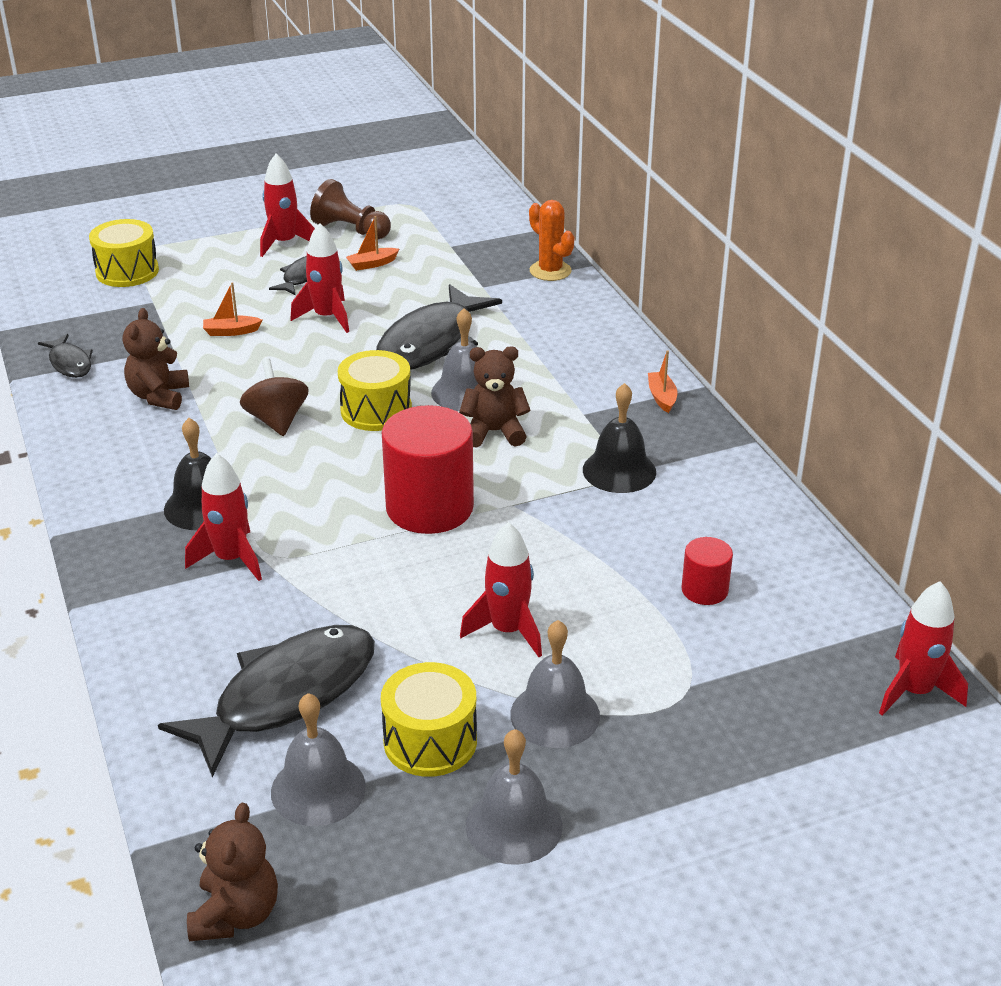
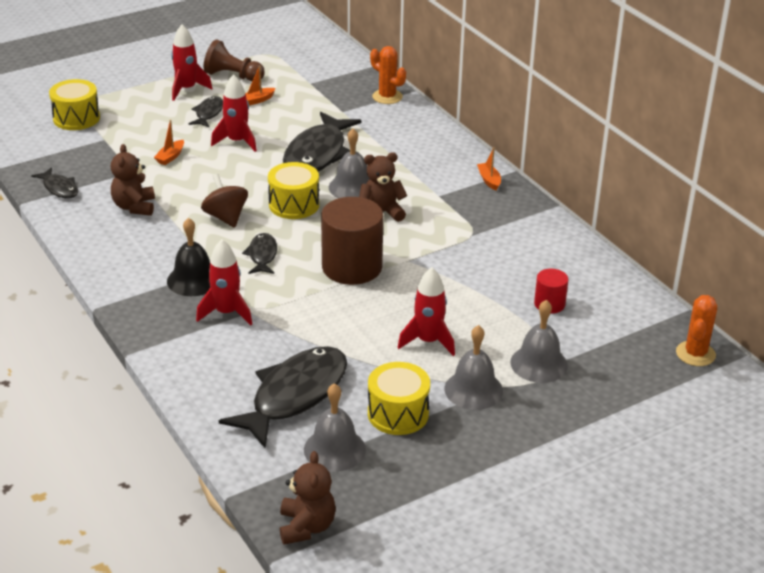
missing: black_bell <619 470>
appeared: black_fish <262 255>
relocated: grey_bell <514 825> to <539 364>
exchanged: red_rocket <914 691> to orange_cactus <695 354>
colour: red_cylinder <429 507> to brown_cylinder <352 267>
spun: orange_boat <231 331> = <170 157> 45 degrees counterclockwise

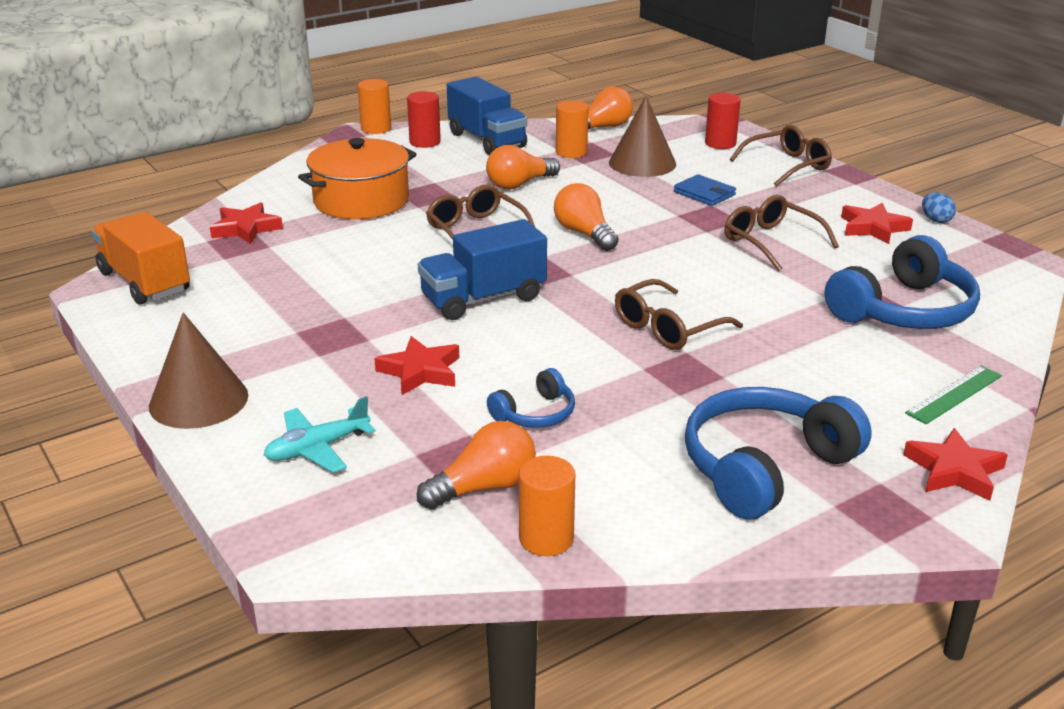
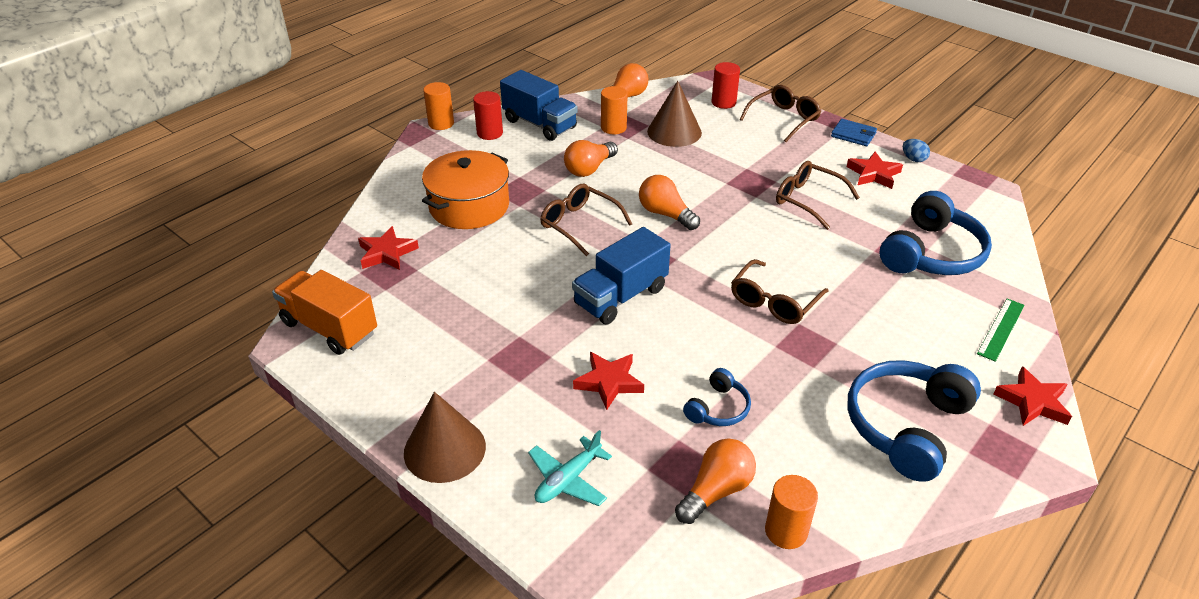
relocated: blue_wallet <704 193> to <853 135>

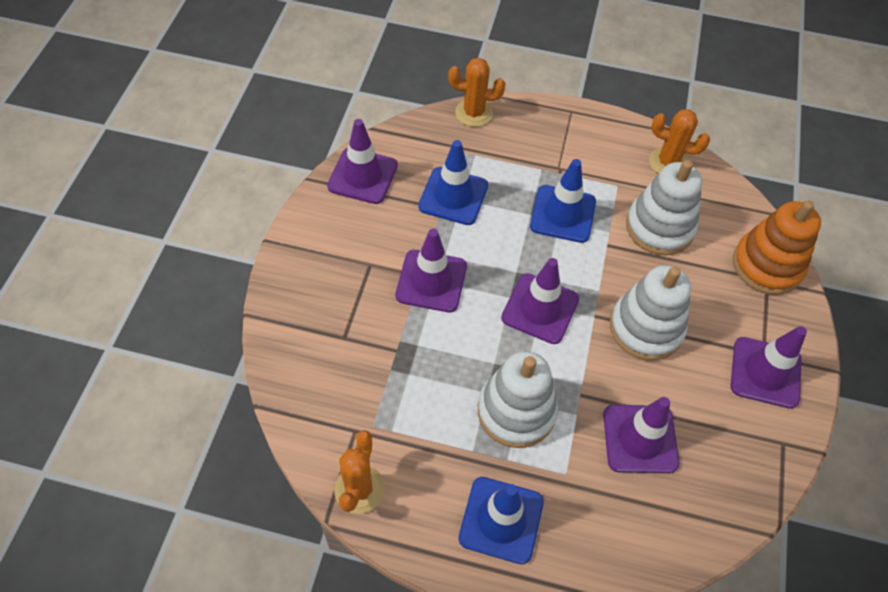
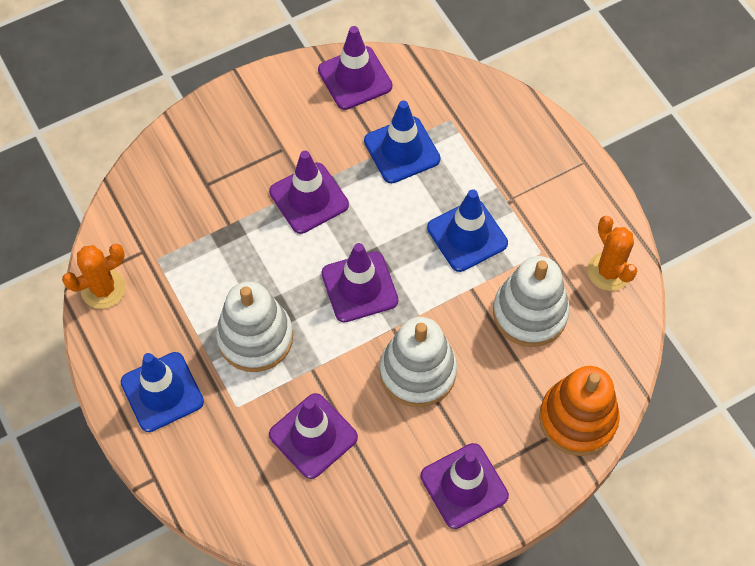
missing: orange_cactus <473 113>

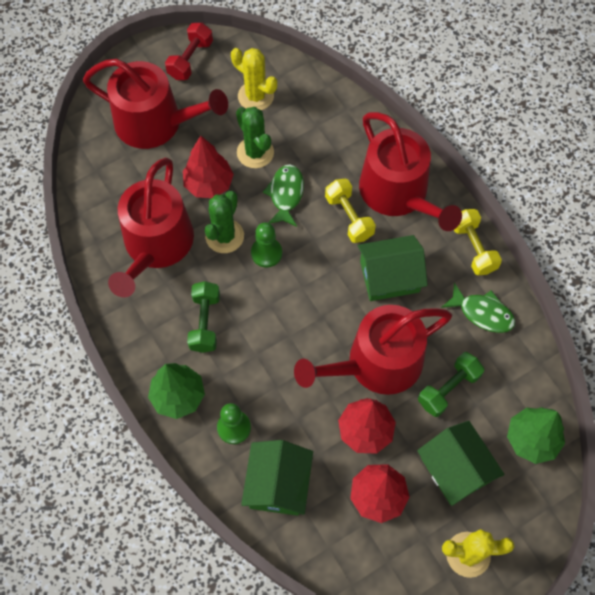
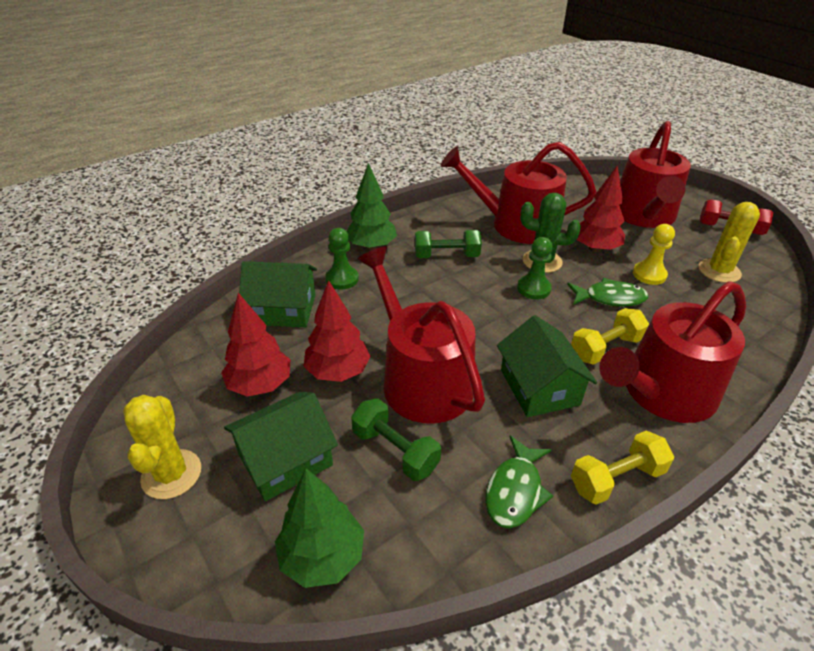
exchanged: green_cactus <255 152> to yellow_pawn <649 274>

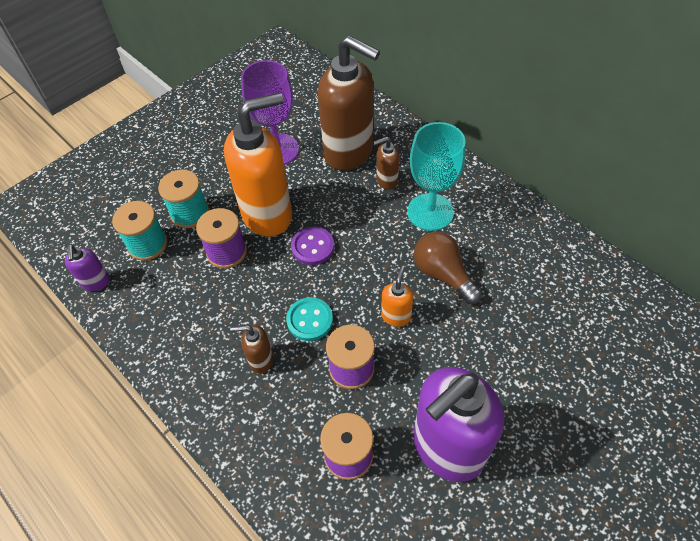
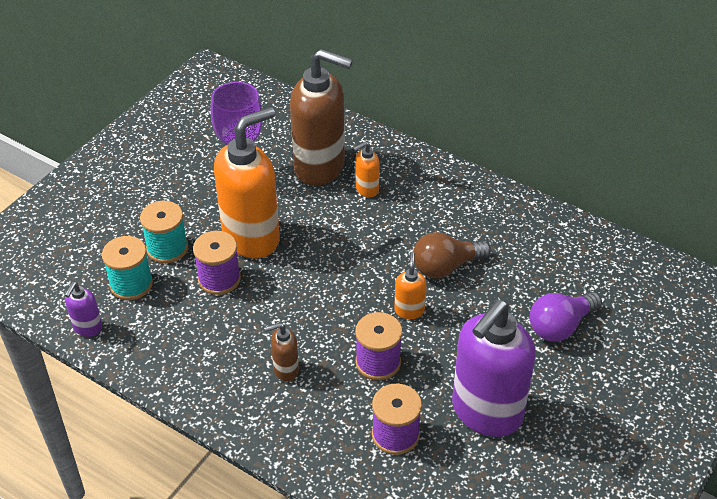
missing: turquoise_button <309 320>; purple_button <312 247>; turquoise_goblet <430 212>
appeared: purple_light_bulb <560 326>
colour: brown_soap_dispenser <386 181> to orange_soap_dispenser <366 189>
spun: purple_soap_dispenser <96 282> = <88 328> 45 degrees clockwise; brown_light_bulb <443 274> = <446 267> 60 degrees counterclockwise

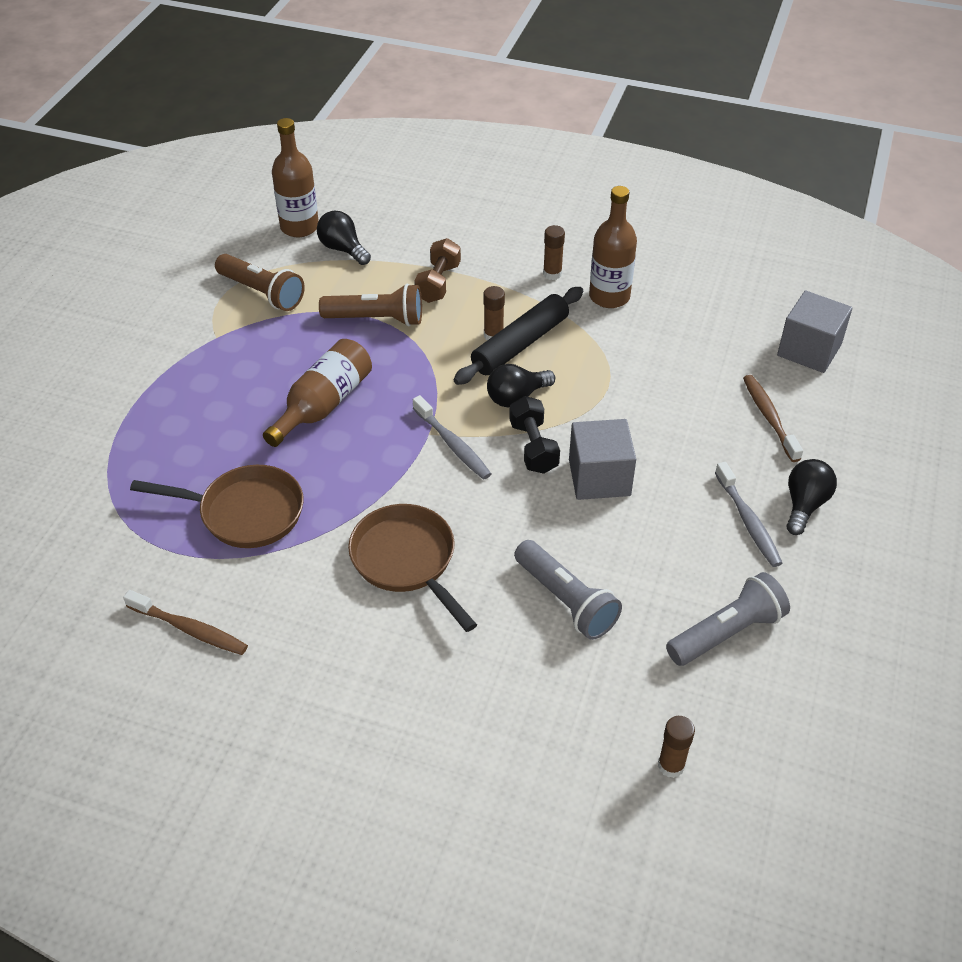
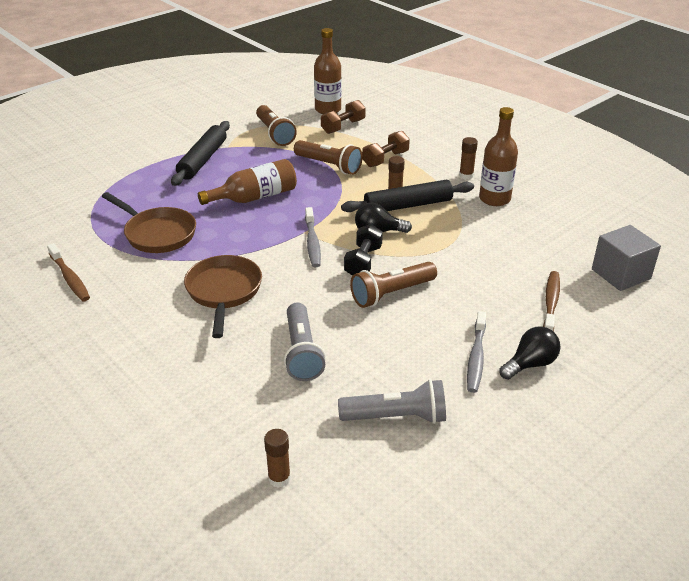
appeared: black_rolling_pin <203 160>
exchanged: black_light_bulb <343 249> to brown_dumbbell <343 126>; grey_cube <599 477> to brown_flashlight <391 293>

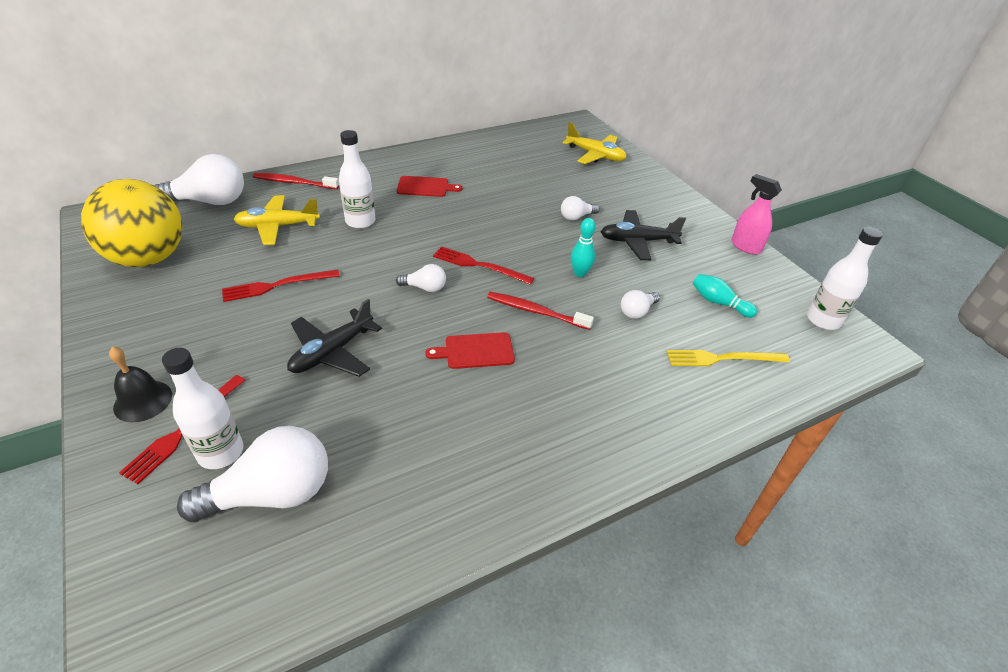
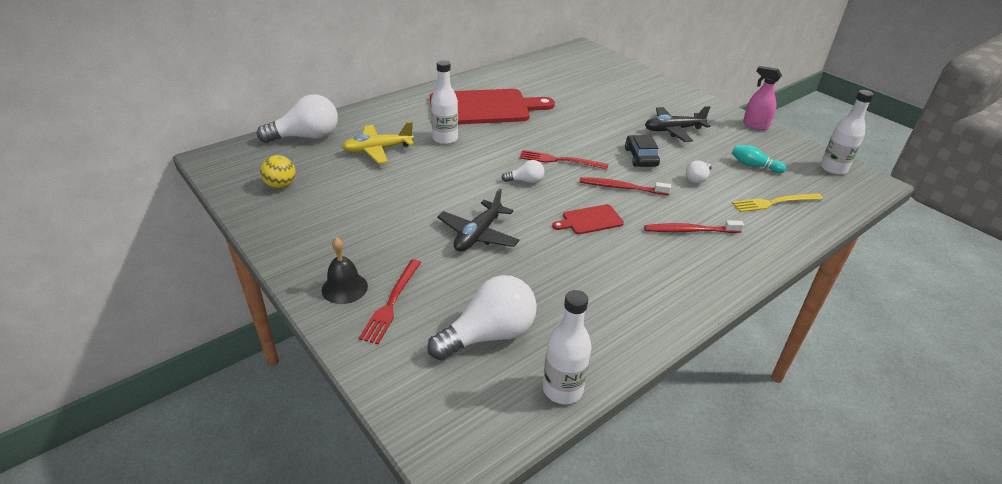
missing: red_fork <277 285>; white_light_bulb <576 217>; yellow_plane <595 155>
relocated: white_bottle <221 452> to <562 389>; red_toothbrush <294 182> to <689 230>
exchanged: turquoise_bowling_pin <580 273> to black_car <641 157>
size: yellow_ball <149 258> = <281 185> x0.45; red_cutting_board <425 187> = <484 108> x2.27

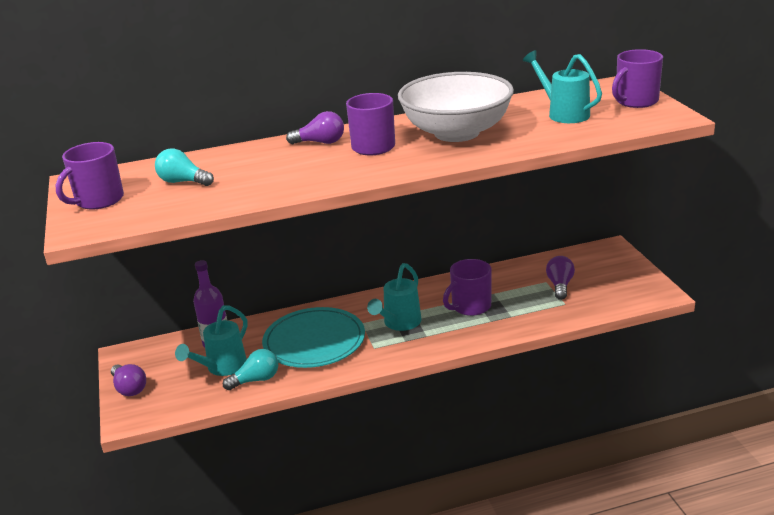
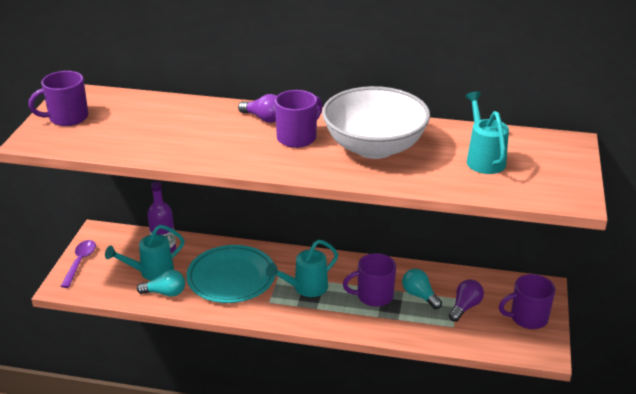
relocated: turquoise_light_bulb <183 182> to <419 295>; purple_mug <635 101> to <527 318>
exchanged: purple_light_bulb <129 388> to purple_spoon <80 262>

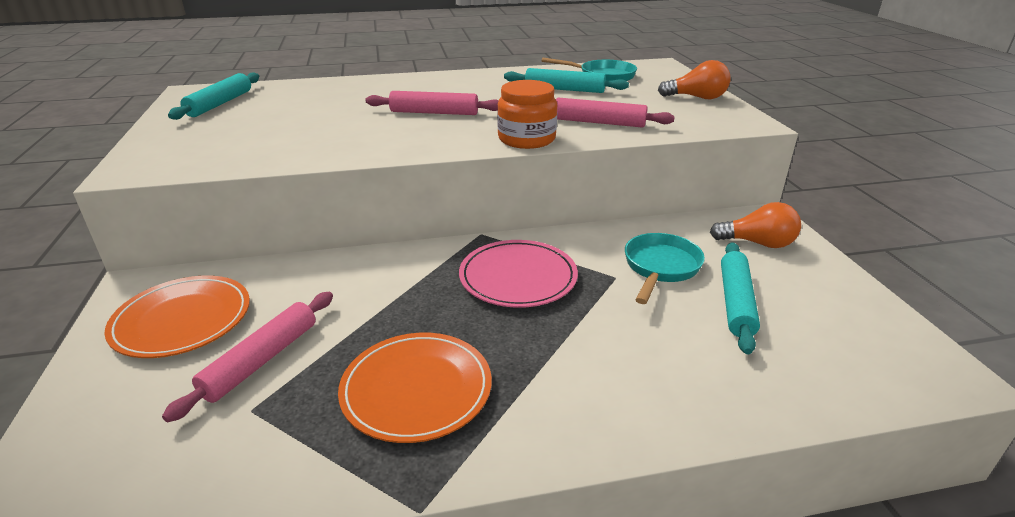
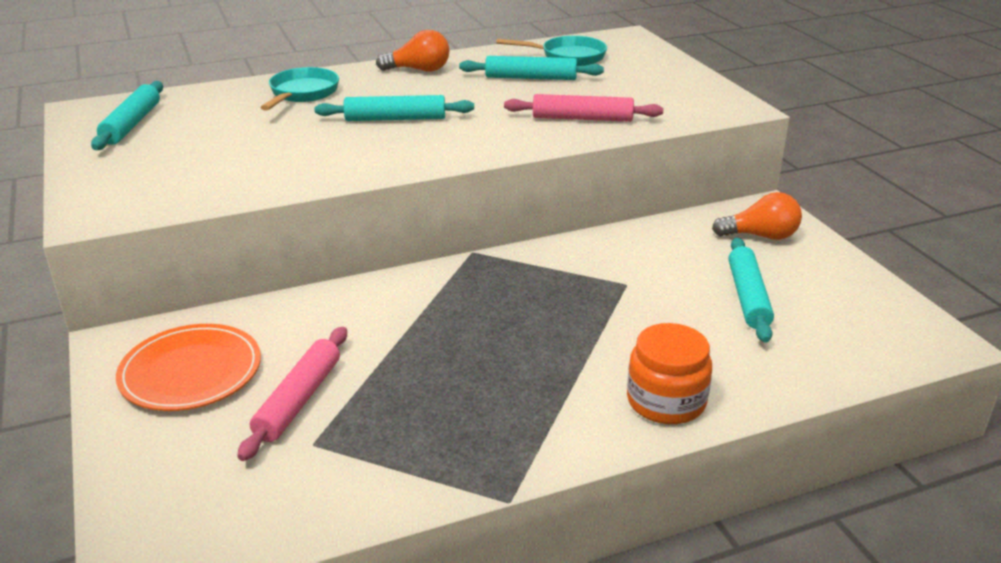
missing: orange_plate <416 389>; pink_plate <518 277>
relocated: orange_jar <526 139> to <666 401>; turquoise_pan <660 268> to <302 94>; orange_light_bulb <697 98> to <419 70>
colour: pink_rolling_pin <434 113> to turquoise_rolling_pin <395 119>

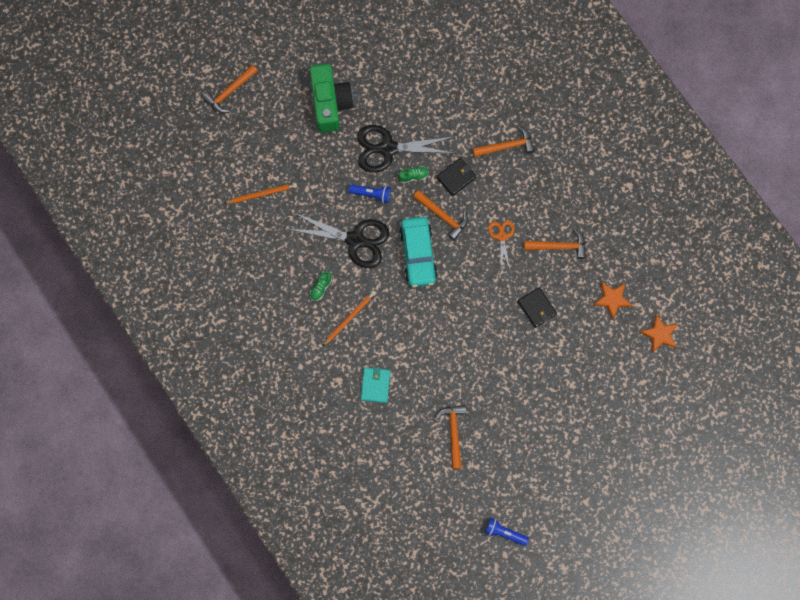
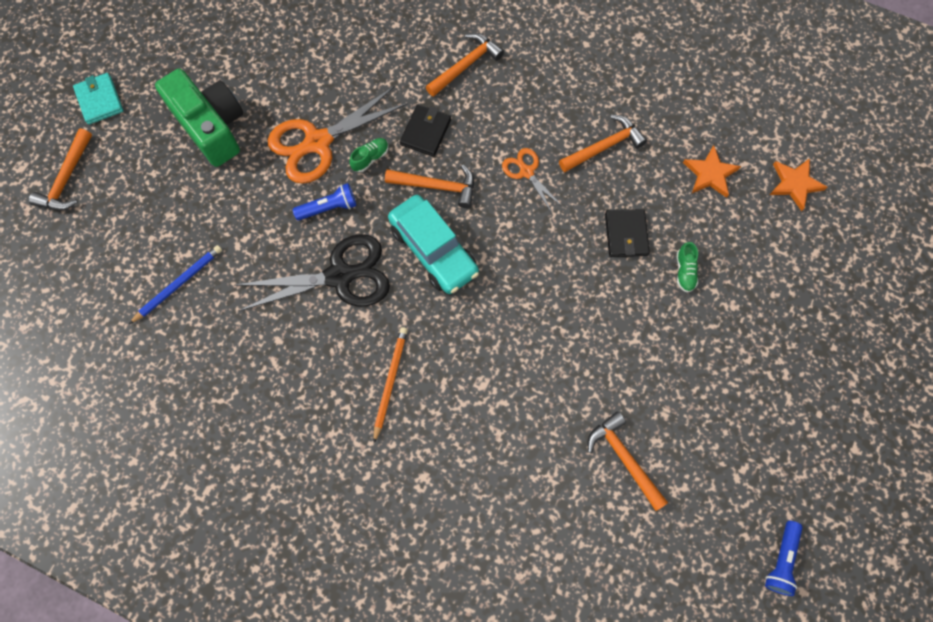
relocated: green_shoe <321 288> to <685 271>; turquoise_wallet <375 385> to <99 100>
colour: orange_pencil <262 194> to blue_pencil <178 284>; black_scissors <388 148> to orange_scissors <318 142>
spun: blue_flashlight <504 533> = <781 560> 60 degrees counterclockwise; black_wallet <537 308> = <626 234> 60 degrees clockwise

